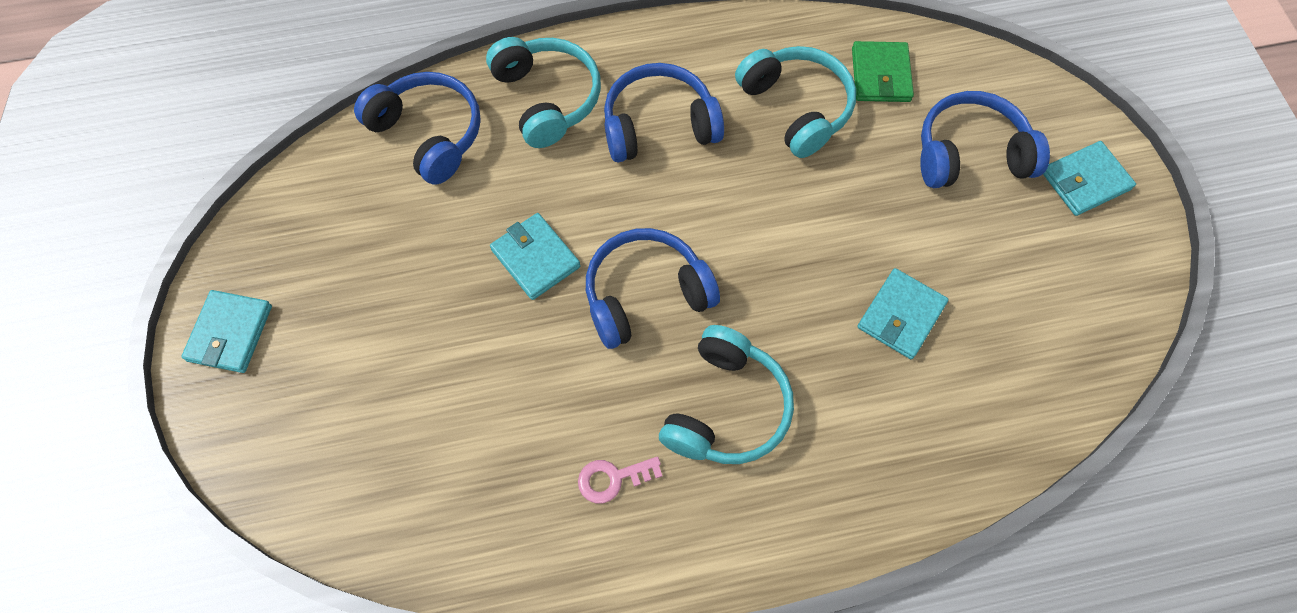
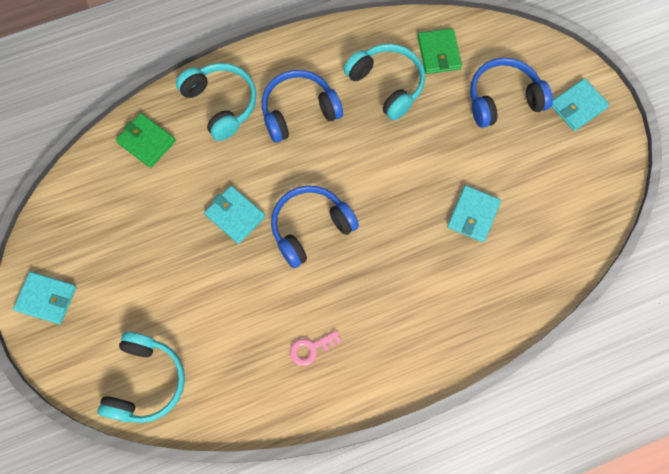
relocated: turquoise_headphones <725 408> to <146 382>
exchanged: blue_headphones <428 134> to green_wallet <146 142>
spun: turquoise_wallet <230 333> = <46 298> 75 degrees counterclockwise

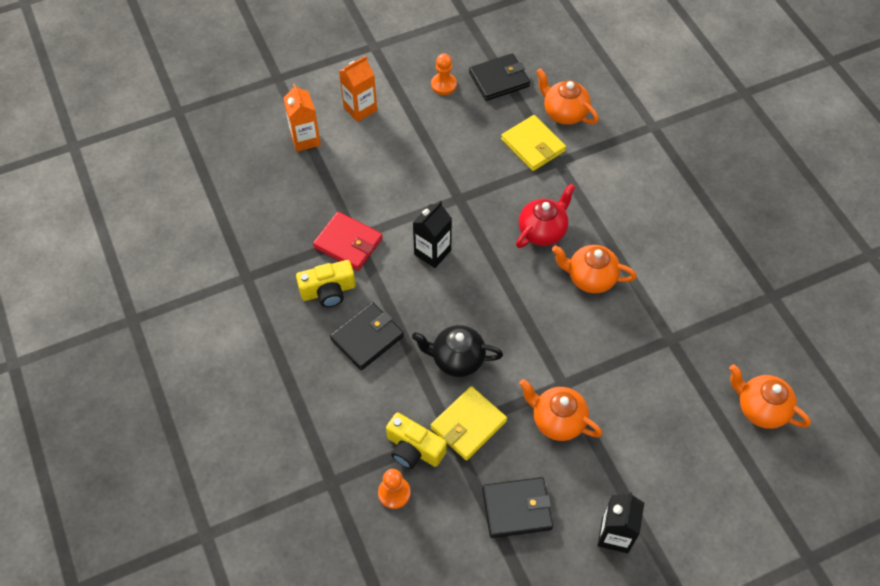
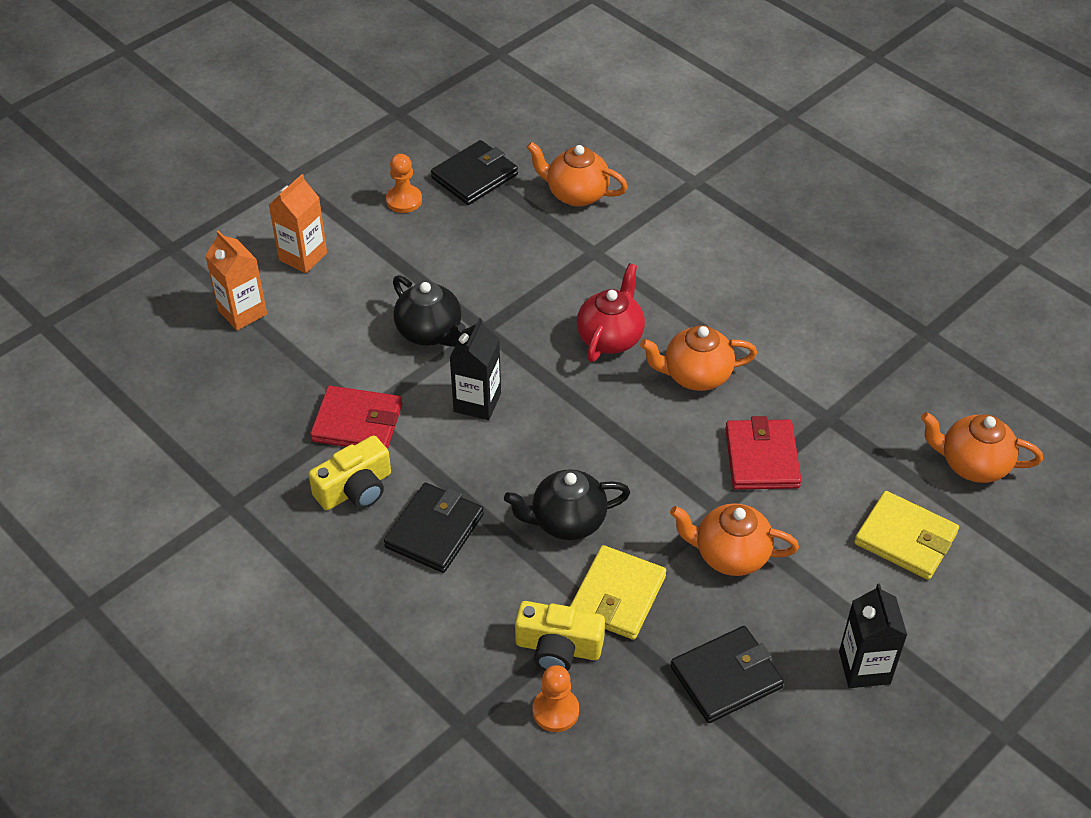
appeared: black_teapot <430 332>; red_wallet <762 458>
relocated: yellow_wallet <533 145> to <905 538>

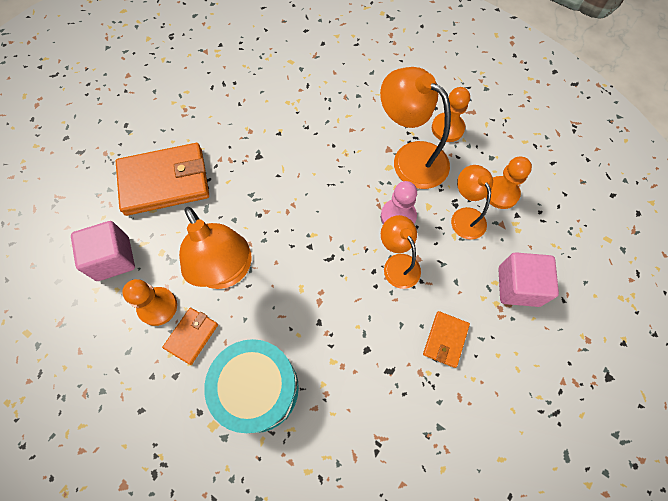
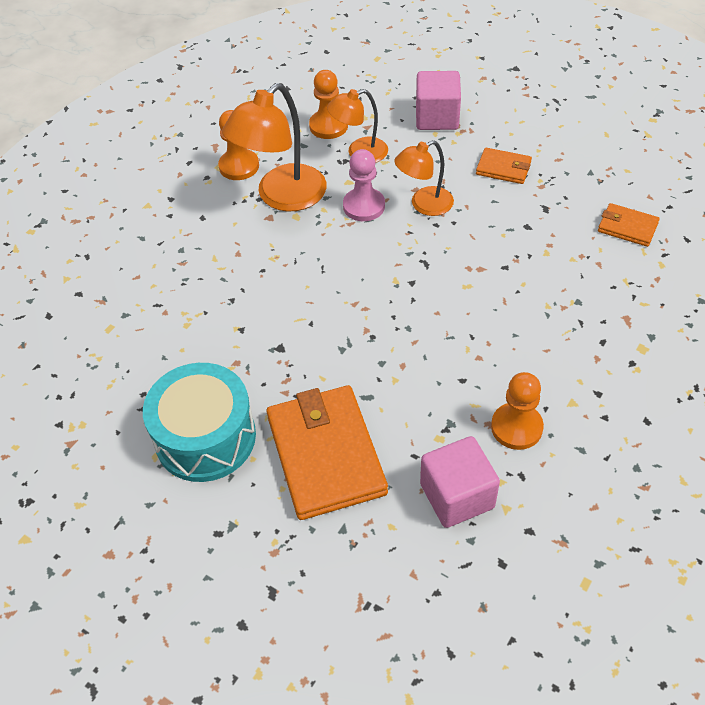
missing: orange_lamp <227 271>
relocated: orange_wallet <192 336> to <627 227>; turquoise_drum <257 389> to <205 437>

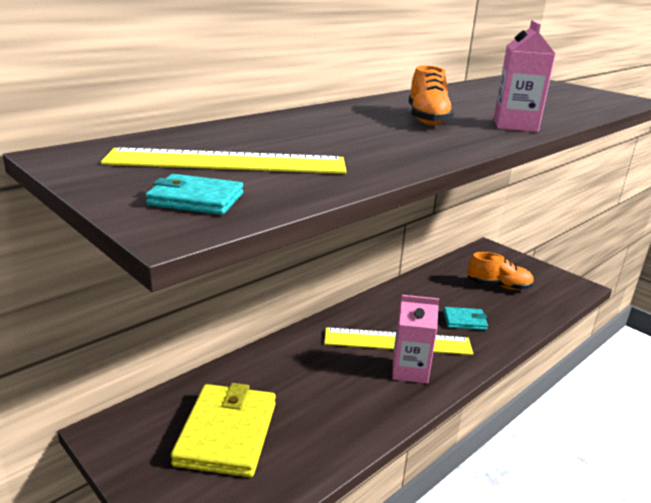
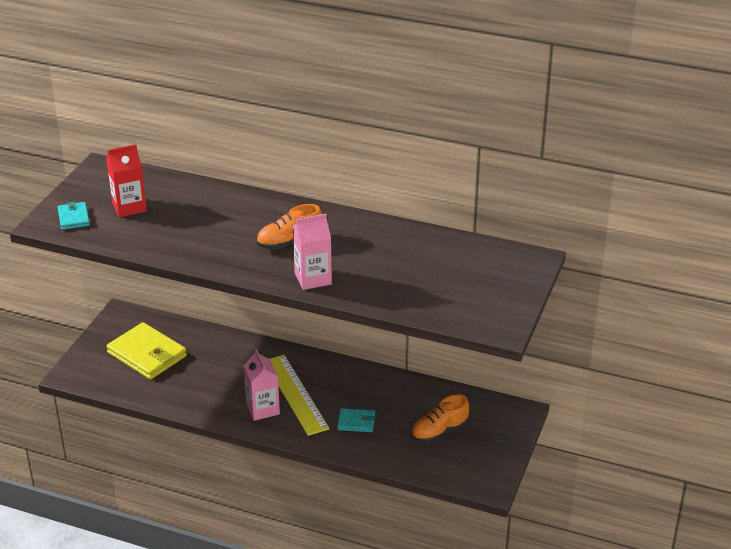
exchanged: yellow_ruler <227 162> to red_carton <129 207>
spun: yellow_wallet <226 433> = <147 354> 60 degrees clockwise; turquoise_wallet <464 321> = <356 422> 60 degrees counterclockwise; orange_shoe <498 286> = <439 432> 75 degrees clockwise

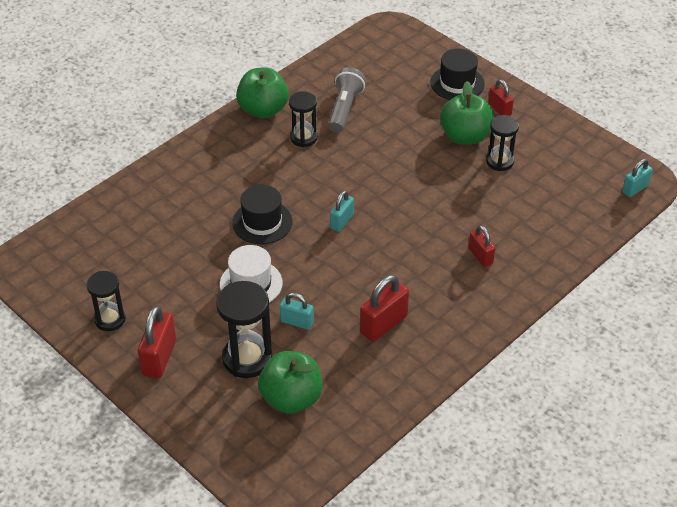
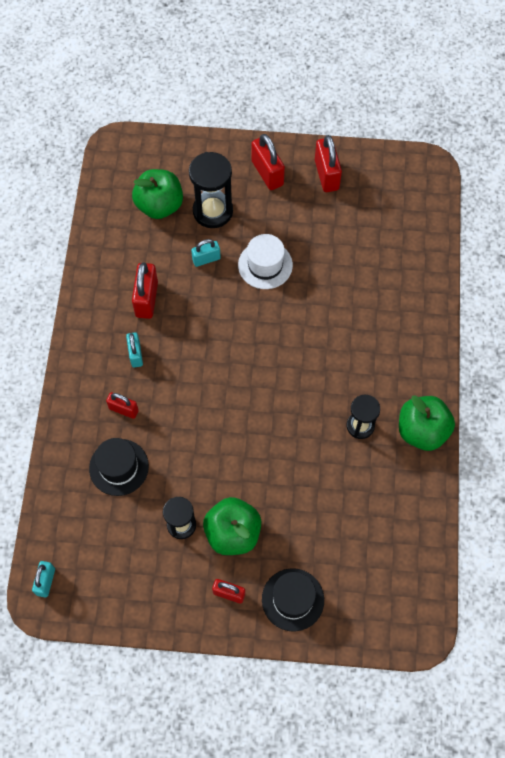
missing: grey_flashlight <344 109>
relocated: black_hat <262 222> to <119 467>; turquoise_padlock <342 221> to <135 354>
exchanged: black_hourglass <110 319> to red_padlock <326 175>

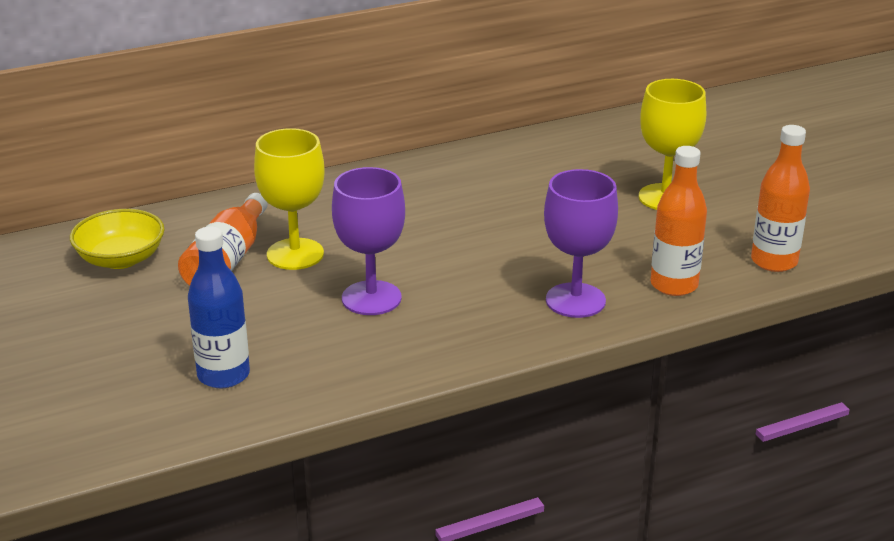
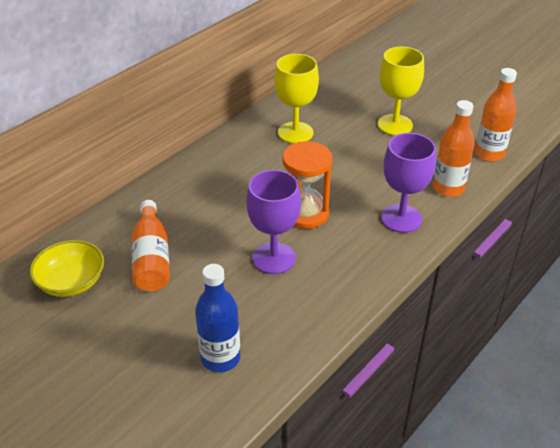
appeared: orange_hourglass <305 213>
relocated: yellow_goblet <295 254> to <295 133>

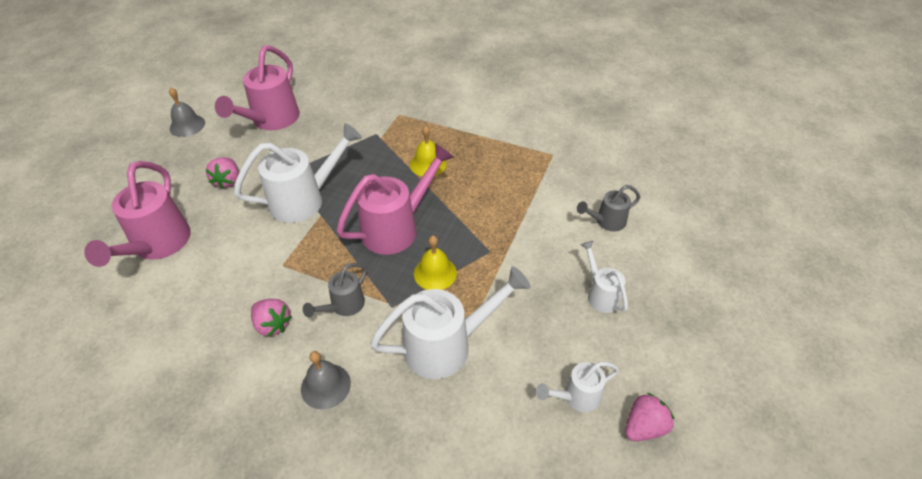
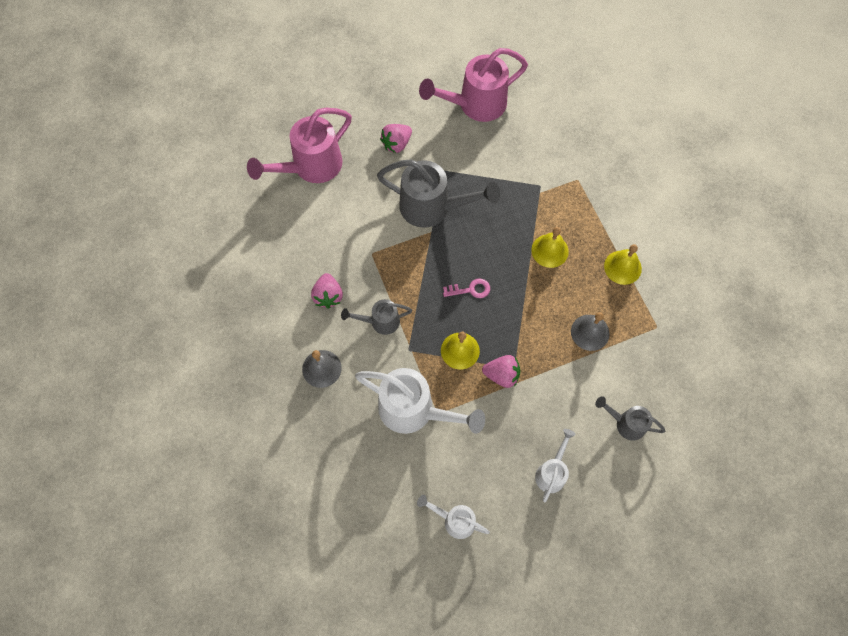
appeared: yellow_bell <622 267>
relocated: grey_bell <187 125> to <590 332>; pink_strawberry <644 427> to <501 375>
exchanged: pink_watering_can <396 228> to pink_key <470 289>
colour: white_watering_can <304 199> to grey_watering_can <432 207>

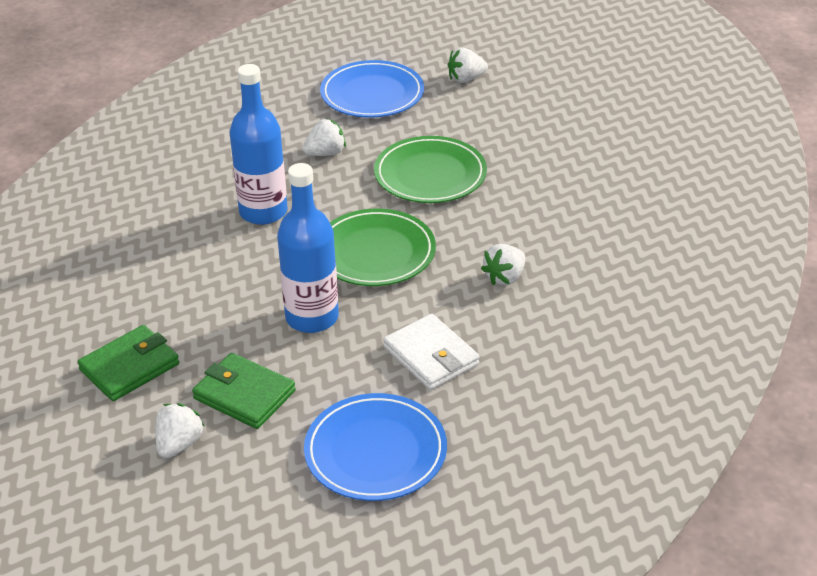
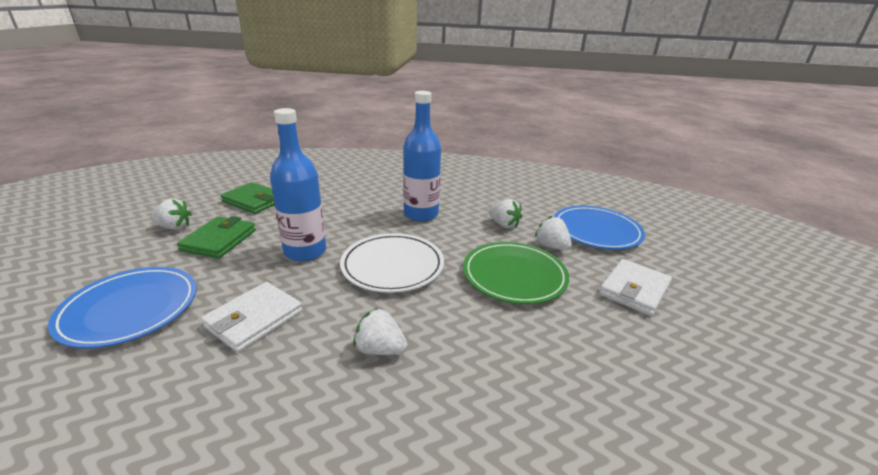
appeared: white_wallet <634 290>
relocated: white_strawberry <466 79> to <551 246>
colour: green_plate <375 252> to white_plate <392 266>

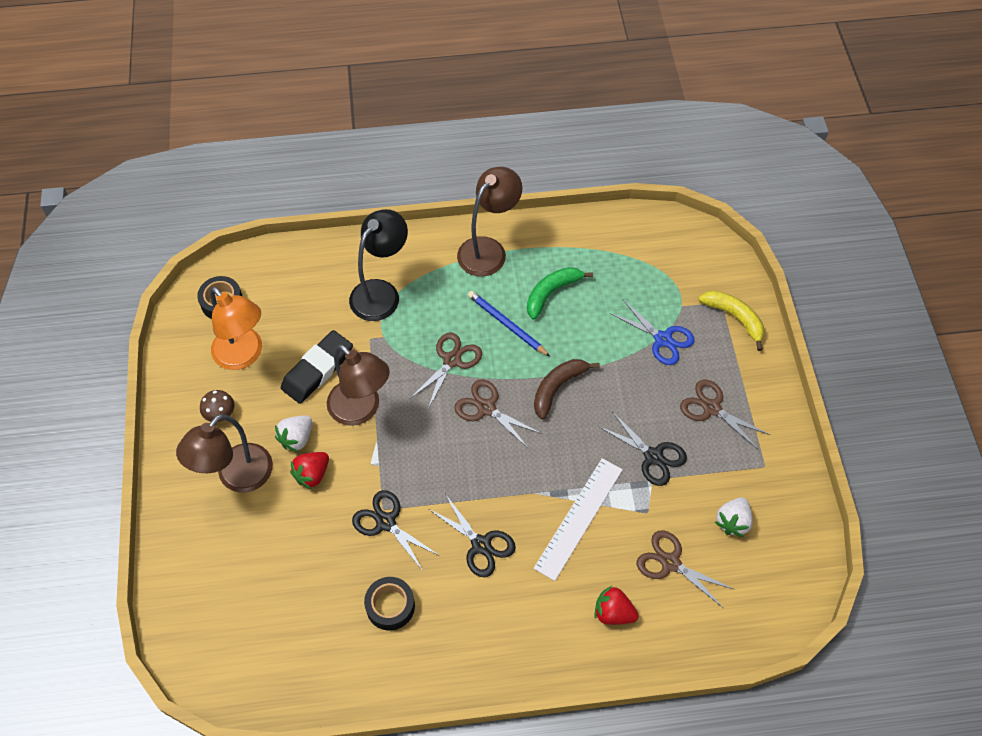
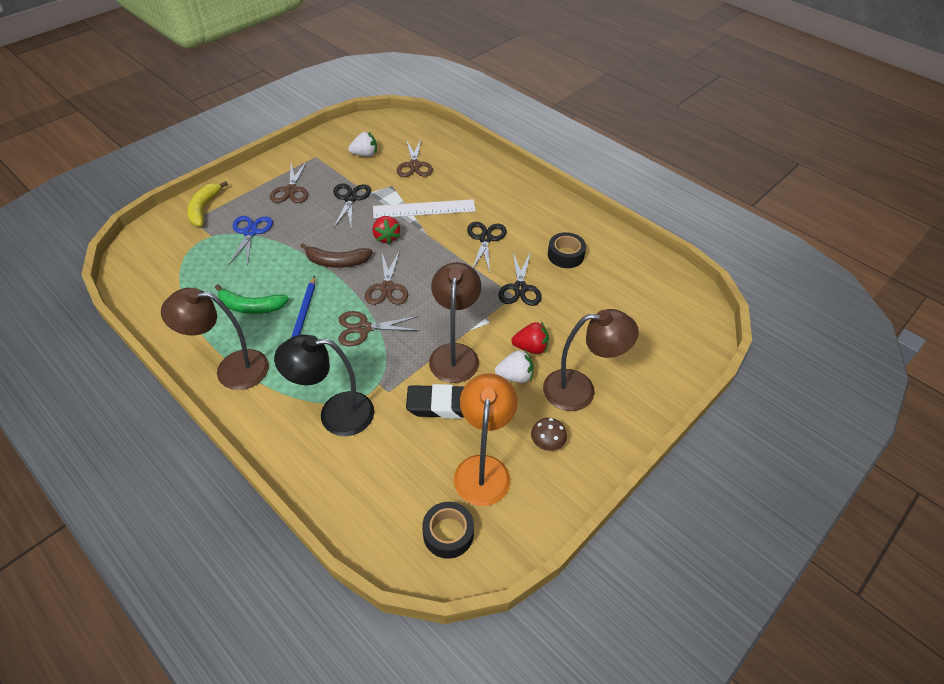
relocated: red_strawberry <613 612> to <386 237>

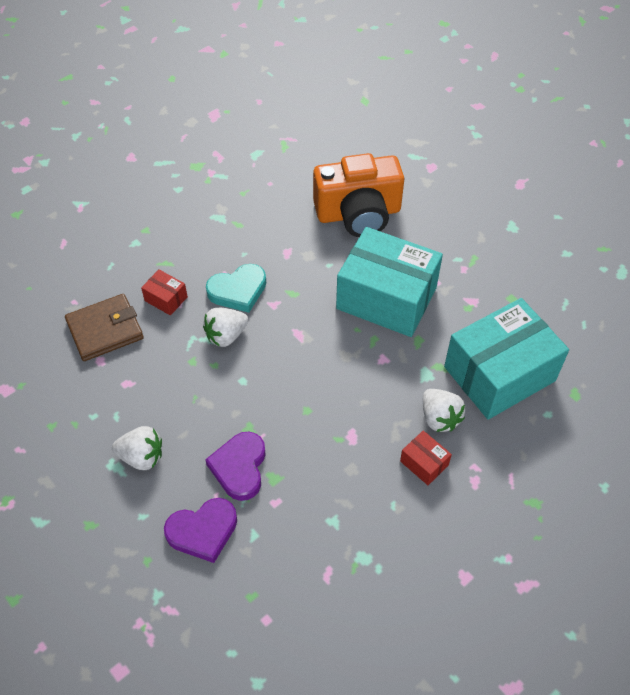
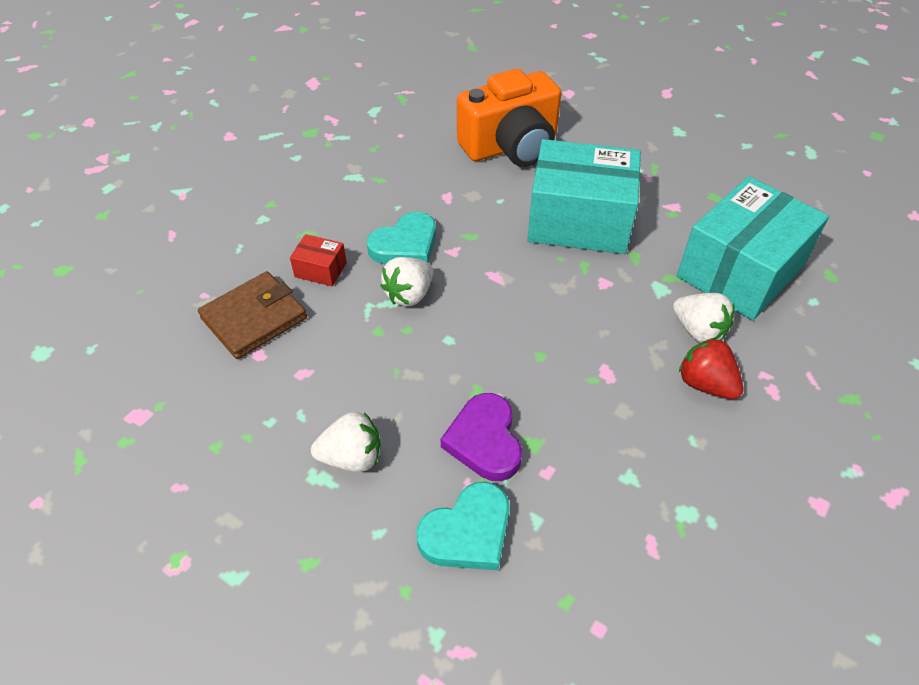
exchanged: red_box <424 463> to red_strawberry <705 384>
colour: purple_heart <203 531> to turquoise_heart <467 532>

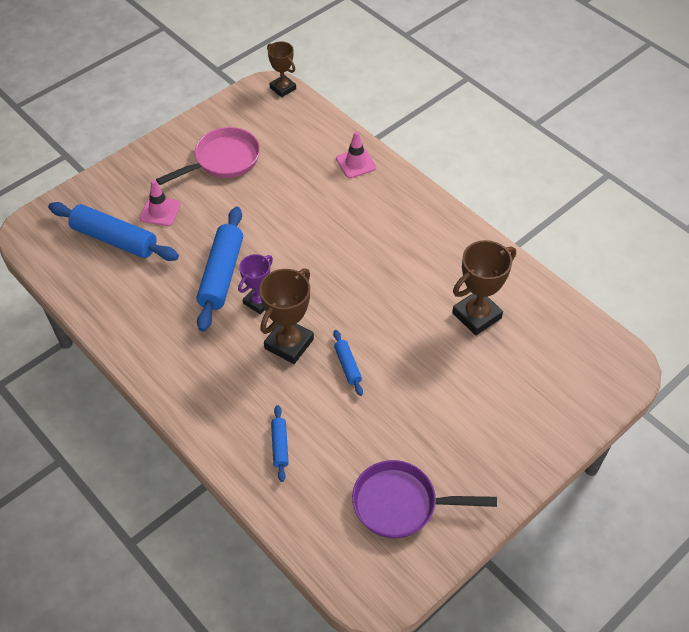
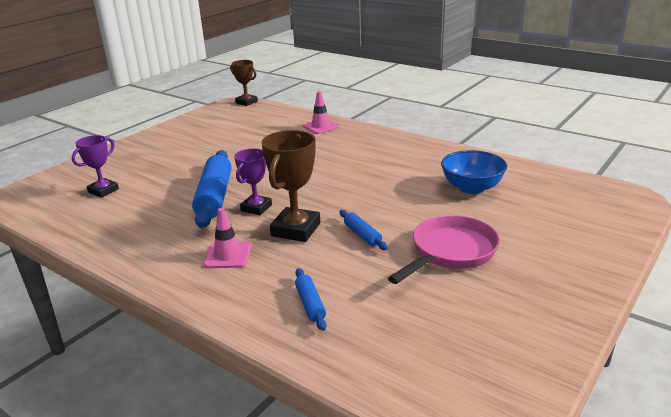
missing: purple_pan <401 504>
relocated: pink_traffic_cone <160 211> to <228 255>; pink_pan <223 160> to <450 252>
exchanged: blue_rolling_pin <114 239> to purple_trophy <103 191>; brown_trophy <476 315> to blue_bowl <471 188>

